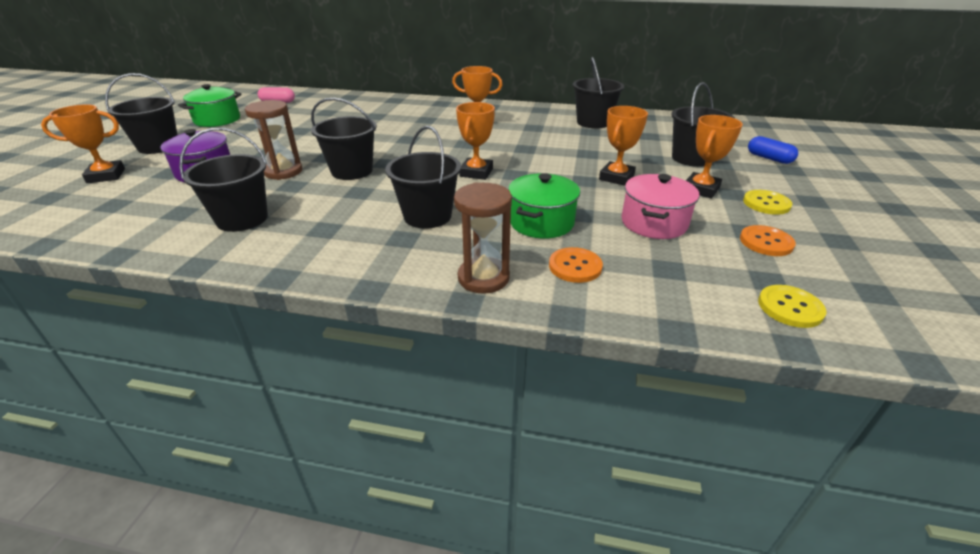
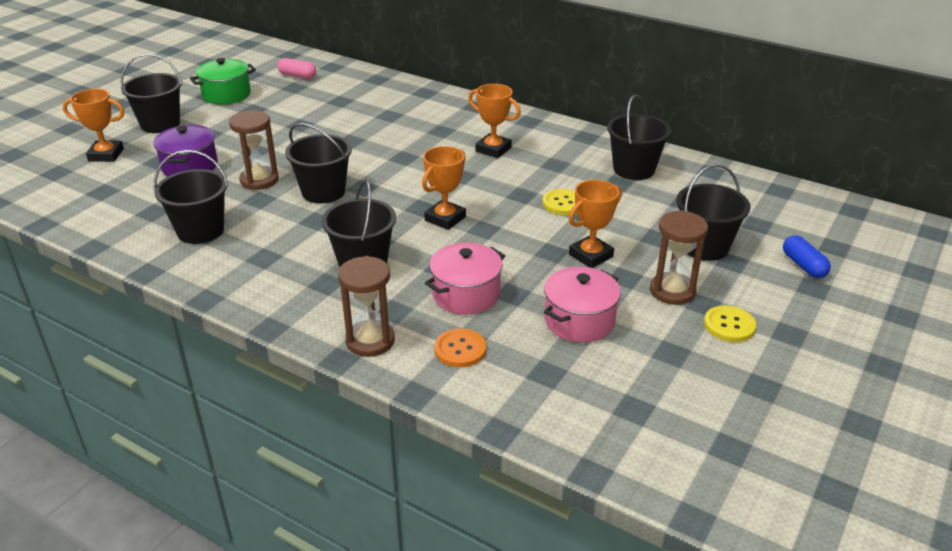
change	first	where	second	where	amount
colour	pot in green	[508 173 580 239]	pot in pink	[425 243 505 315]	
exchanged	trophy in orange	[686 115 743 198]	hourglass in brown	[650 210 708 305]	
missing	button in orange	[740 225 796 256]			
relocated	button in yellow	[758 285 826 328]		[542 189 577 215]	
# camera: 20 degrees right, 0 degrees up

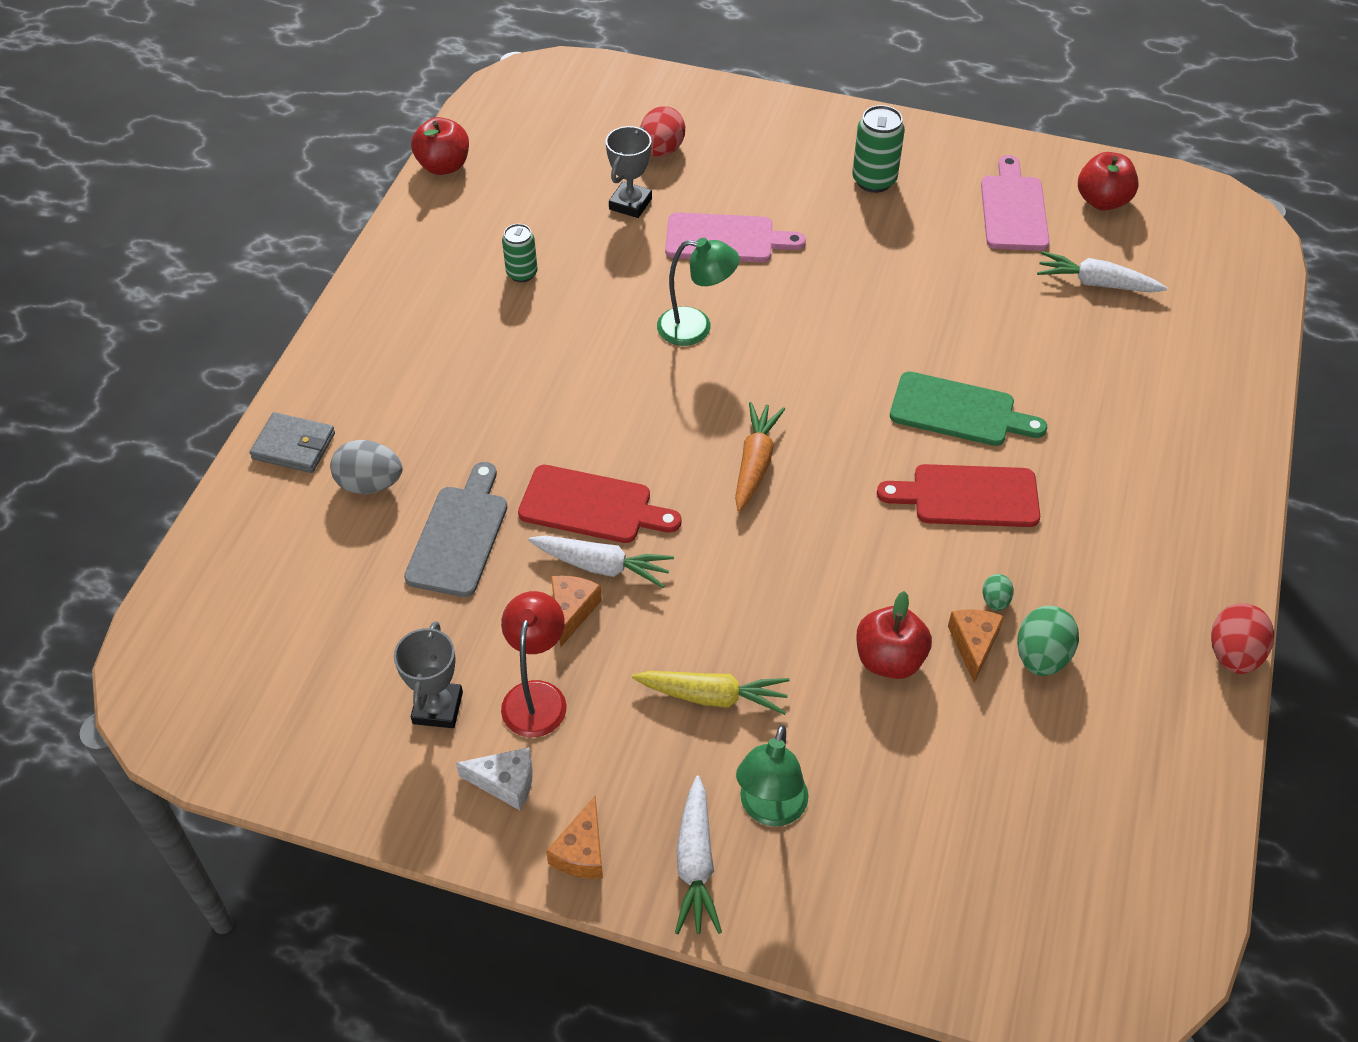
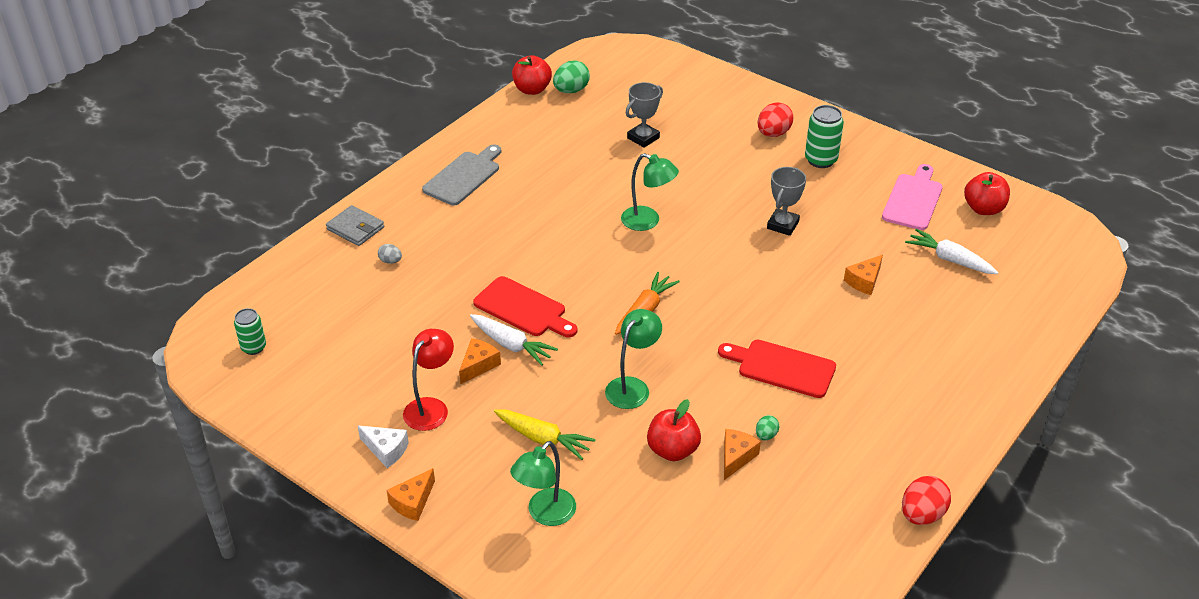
change	first	where	second	where	amount
size	egg in grey	[330 440 402 494]		[378 244 402 264]	x0.53
relocated	trophy in grey	[394 621 463 728]		[767 167 806 236]	
relocated	cutting board in grey	[404 462 507 597]		[422 145 501 205]	
relocated	can in green	[502 224 537 282]		[234 308 266 355]	
relocated	egg in red	[640 106 685 157]		[758 102 793 137]	
missing	cutting board in pink	[665 212 806 262]			
missing	carrot in white	[675 776 722 934]			
missing	cutting board in green	[890 371 1047 446]			
relocated	egg in green	[1017 606 1079 676]		[553 60 590 93]	
appeared			lamp in green	[605 309 662 409]	
appeared			cheese in orange	[844 255 883 295]	
# camera: 20 degrees right, 10 degrees down

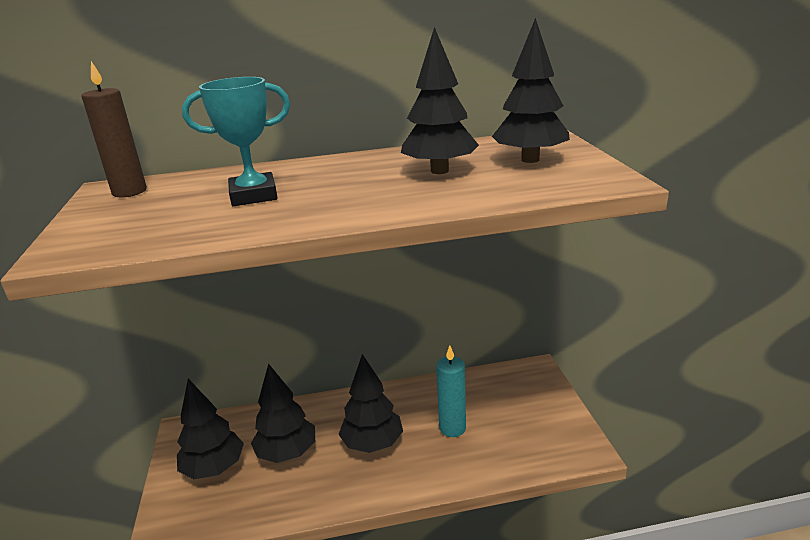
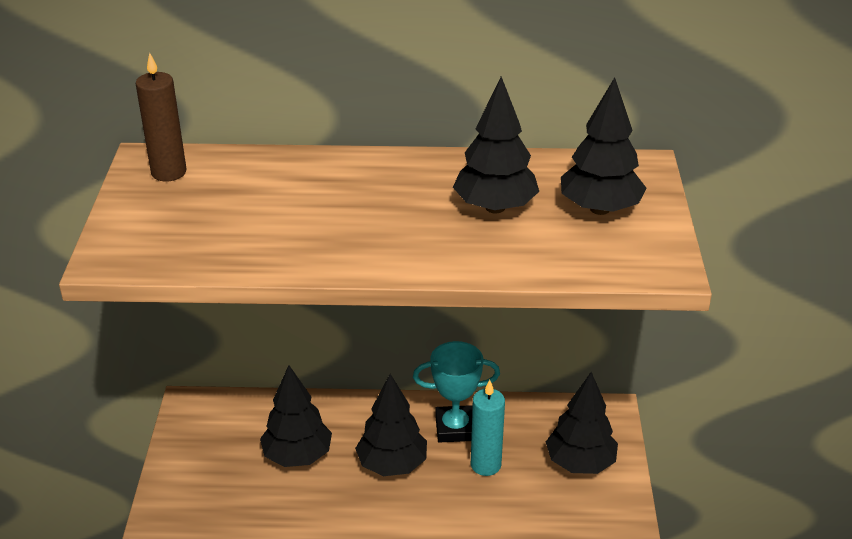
change	first	where	second	where	amount
relocated	tree in black	[177 379 244 479]		[546 372 618 474]	
relocated	trophy in turquoise	[182 77 290 206]		[413 341 500 443]	
# camera: 10 degrees right, 10 degrees up

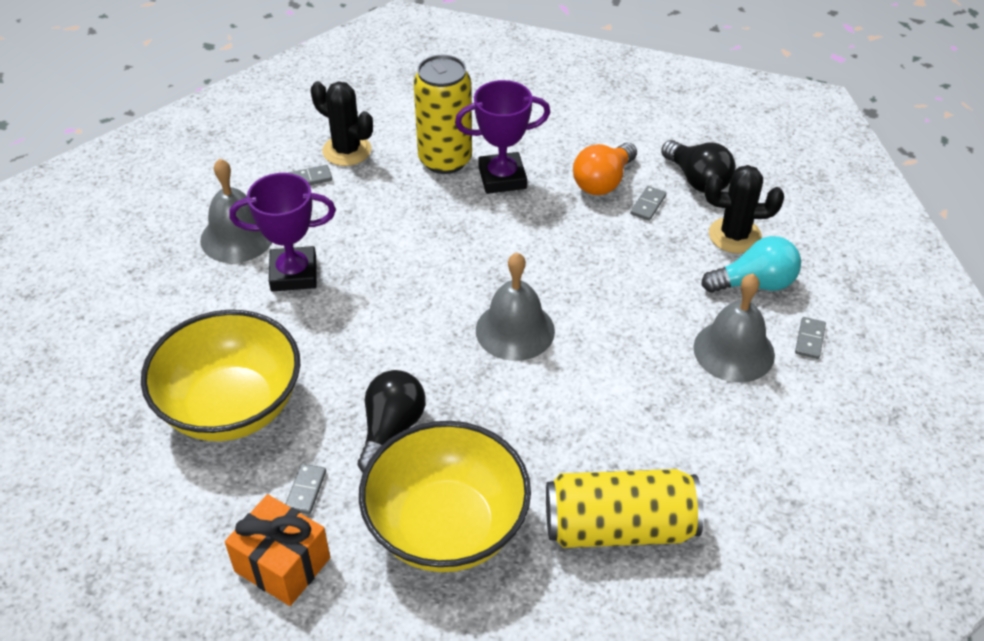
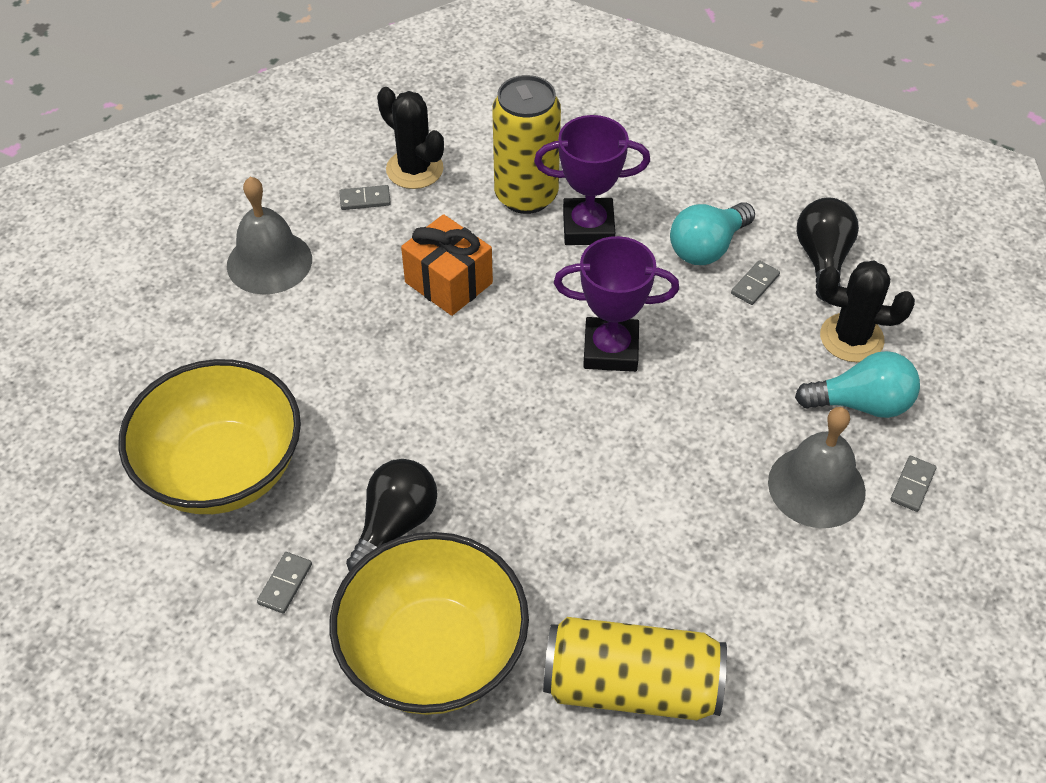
change	first	where	second	where	amount
relocated	gift in orange	[225 494 330 606]		[401 214 493 316]	
relocated	trophy in purple	[229 173 336 292]		[554 236 679 372]	
missing	bell in grey	[476 253 555 361]			
colour	light bulb in orange	[573 142 637 195]	light bulb in turquoise	[670 202 755 265]	
spun	light bulb in black	[661 140 736 193]		[797 198 859 302]	150 degrees counterclockwise
# camera: 10 degrees right, 5 degrees up

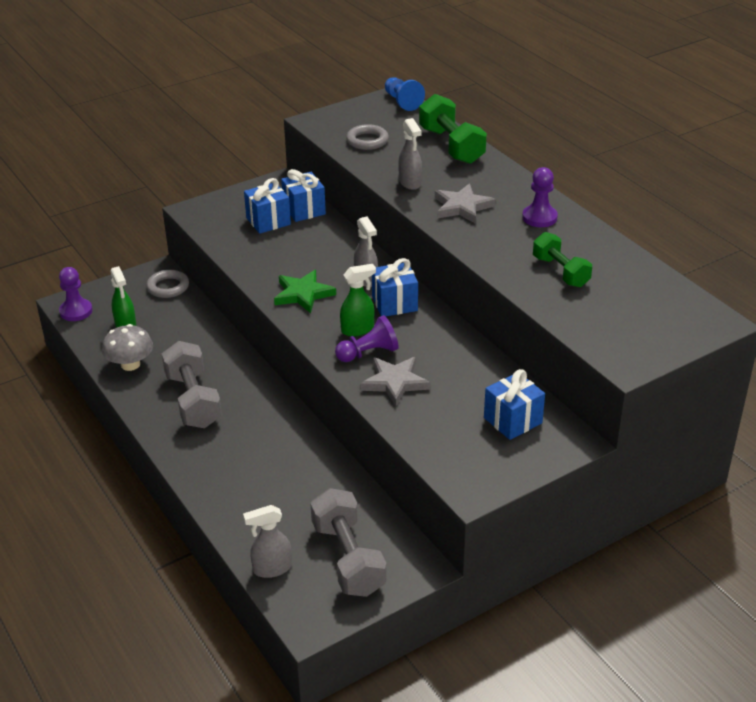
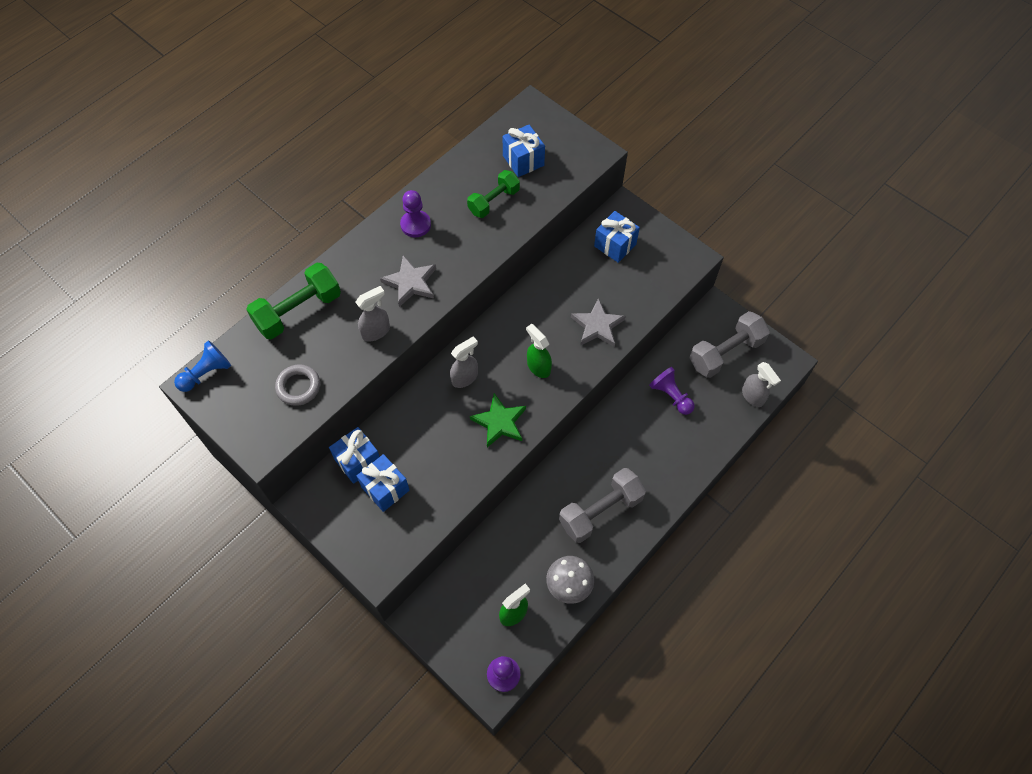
change	first	where	second	where	amount
missing	ring in grey	[146 270 189 298]			
relocated	pawn in purple	[335 315 399 362]		[649 367 695 415]	
relocated	gift in blue	[372 258 418 316]		[502 125 545 177]	
# camera: 105 degrees left, 25 degrees up

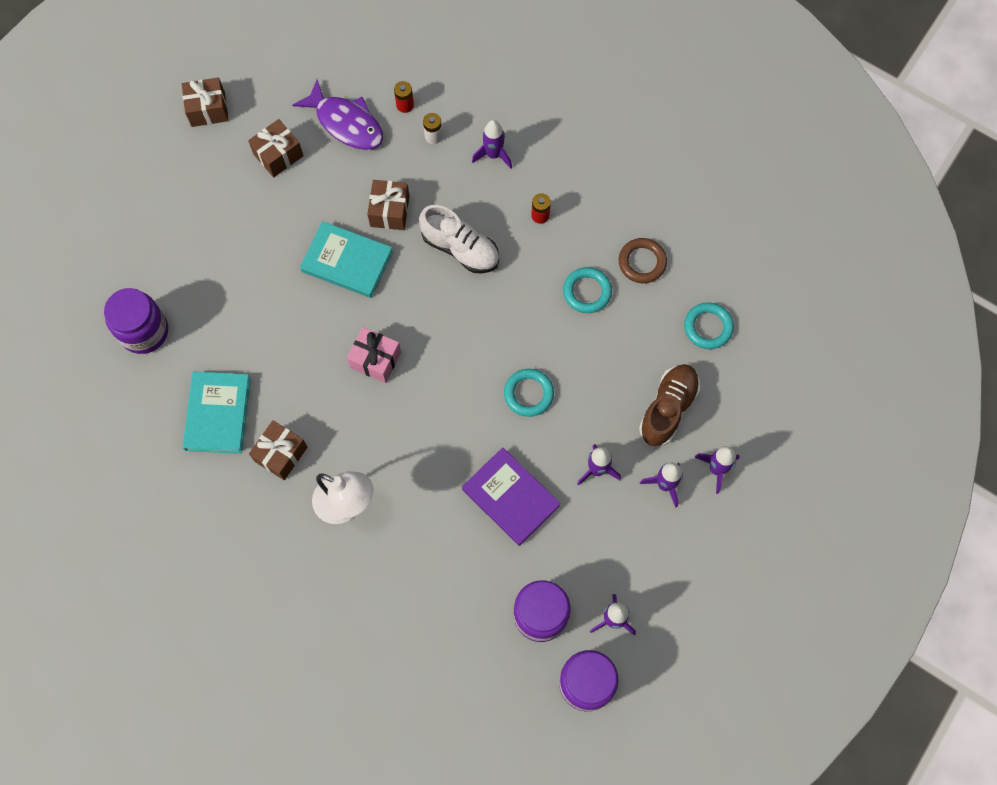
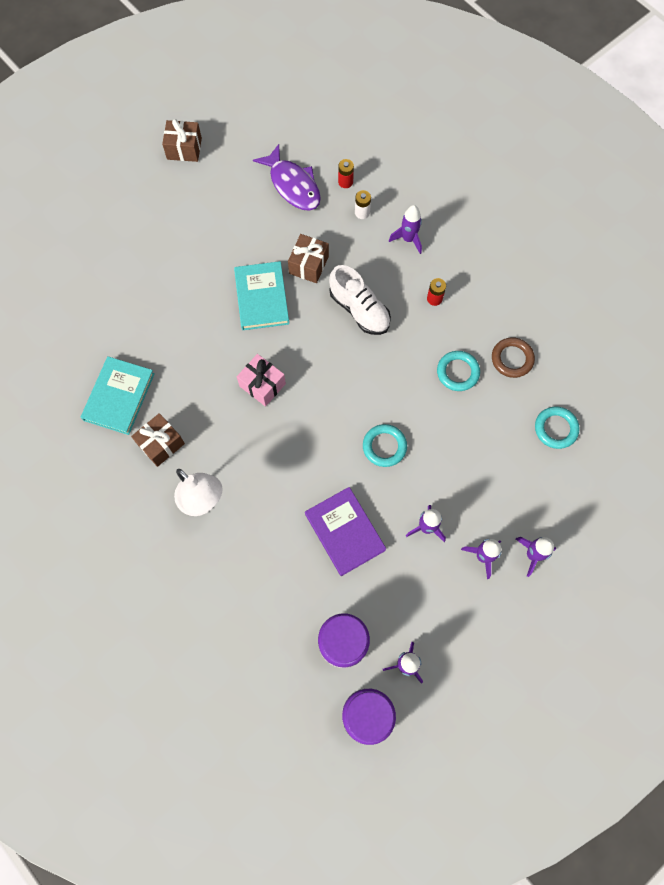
change	first	where	second	where	amount
missing	jar in purple	[104 288 168 354]			
missing	gift in brown	[248 119 304 177]			
spun	book in turquoise	[300 221 393 298]		[234 261 289 330]	45 degrees clockwise
missing	shoe in brown	[639 364 700 446]			
# camera: 15 degrees right, 0 degrees up

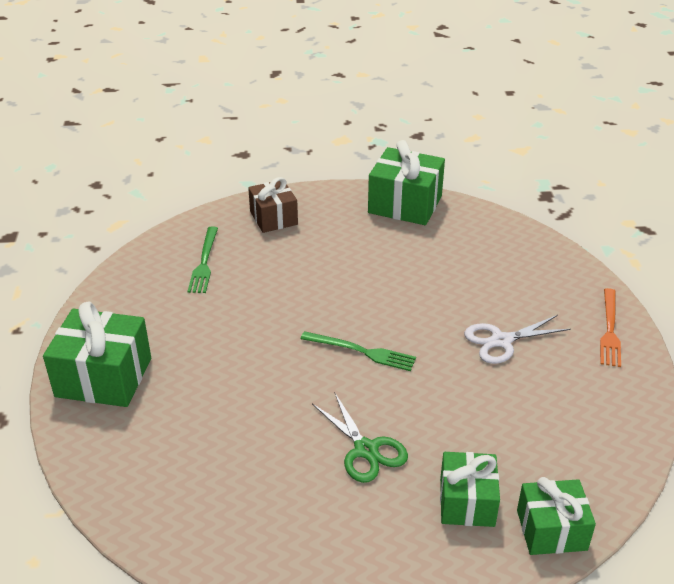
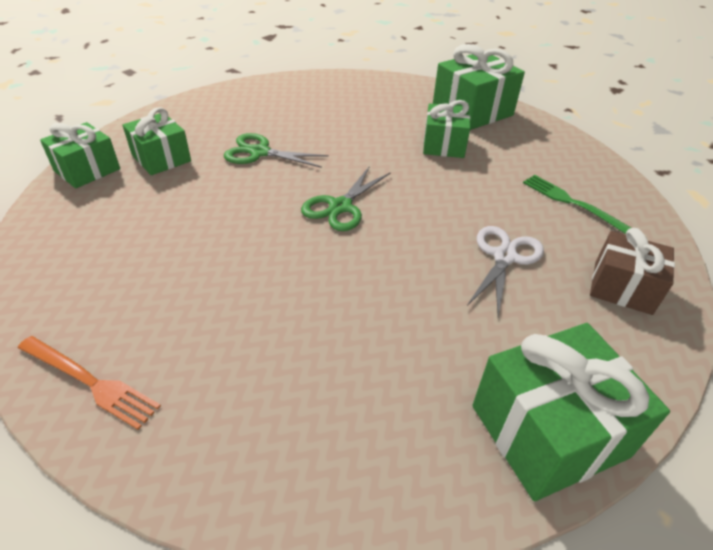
change	first	where	second	where	amount
exchanged	fork in green	[301 331 416 371]	scissors in green	[301 166 391 231]	
relocated	scissors in white	[464 315 571 364]		[467 226 544 317]	
spun	fork in orange	[600 288 621 367]		[18 336 161 430]	150 degrees clockwise
appeared			gift in green	[423 100 470 158]	
# camera: 135 degrees right, 5 degrees up

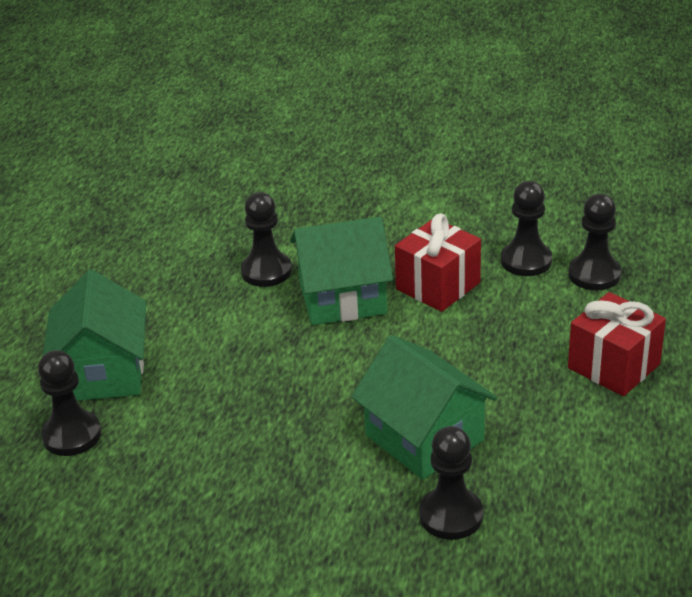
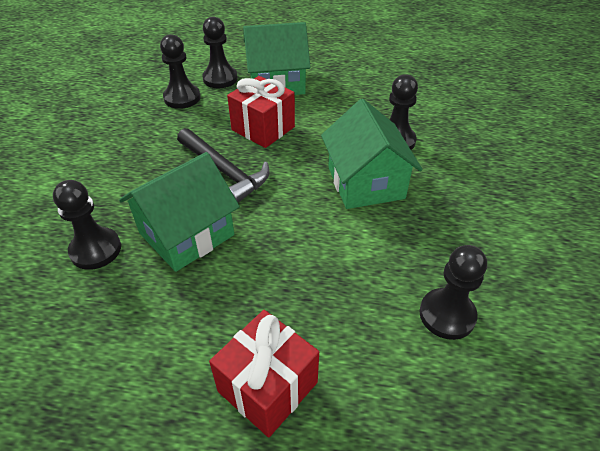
change	first	where	second	where	amount
relocated	gift in red	[395 214 481 312]		[227 76 295 148]	
relocated	pawn in black	[568 194 621 290]		[160 34 200 109]	
appeared			hammer in black	[177 128 270 203]	
# camera: 85 degrees right, 10 degrees up

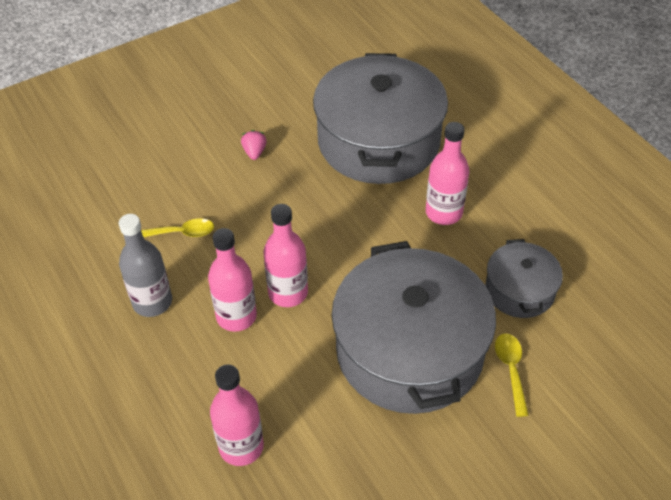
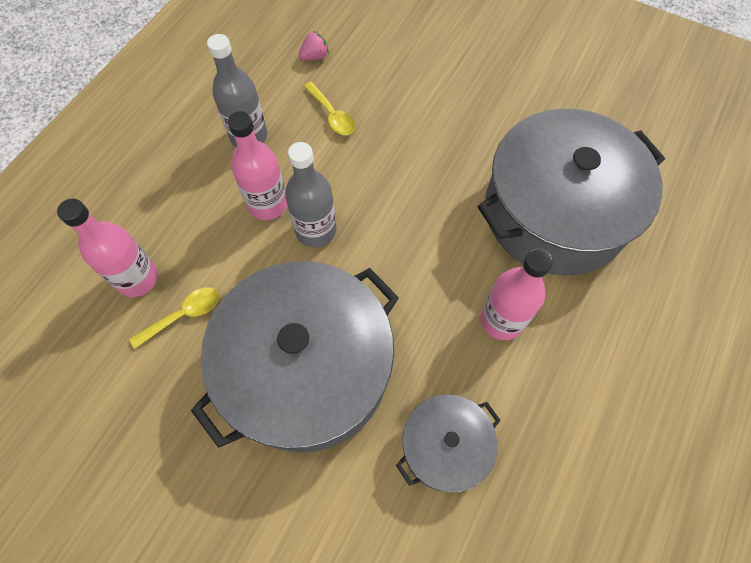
change	first	where	second	where	amount
relocated	strawberry in pink	[241 130 267 160]		[299 31 329 61]	
colour	bottle in pink	[263 204 308 307]	bottle in grey	[285 142 337 248]	
relocated	spoon in yellow	[495 334 529 417]		[129 287 219 349]	
# camera: 60 degrees right, 15 degrees up

